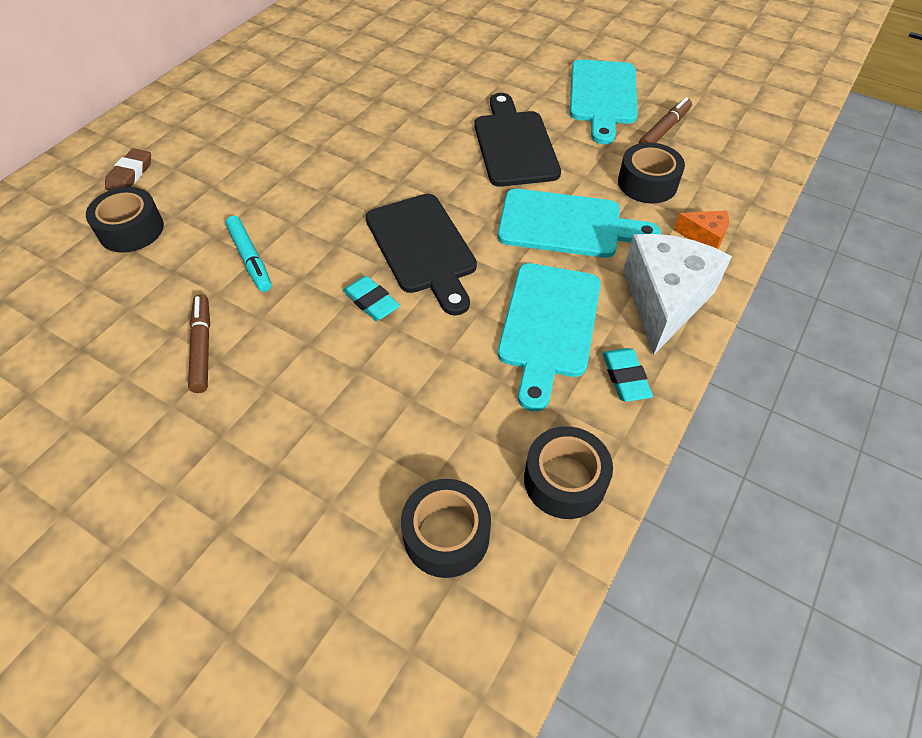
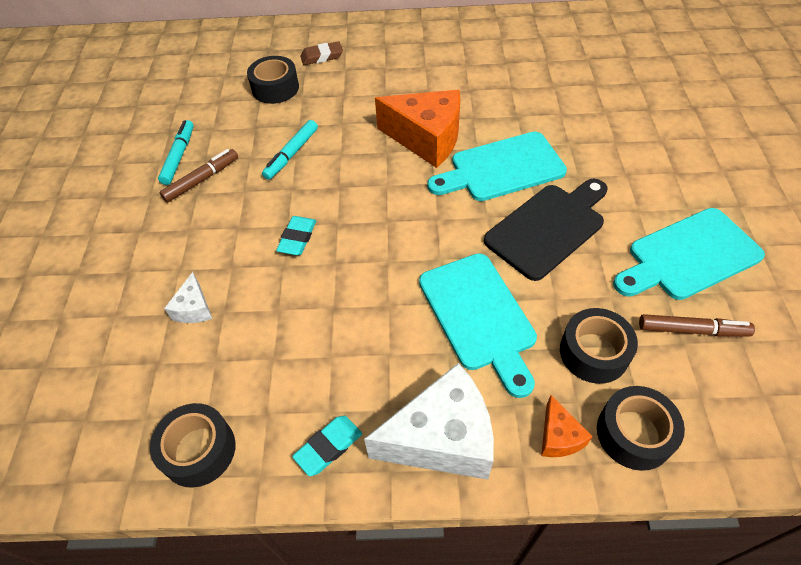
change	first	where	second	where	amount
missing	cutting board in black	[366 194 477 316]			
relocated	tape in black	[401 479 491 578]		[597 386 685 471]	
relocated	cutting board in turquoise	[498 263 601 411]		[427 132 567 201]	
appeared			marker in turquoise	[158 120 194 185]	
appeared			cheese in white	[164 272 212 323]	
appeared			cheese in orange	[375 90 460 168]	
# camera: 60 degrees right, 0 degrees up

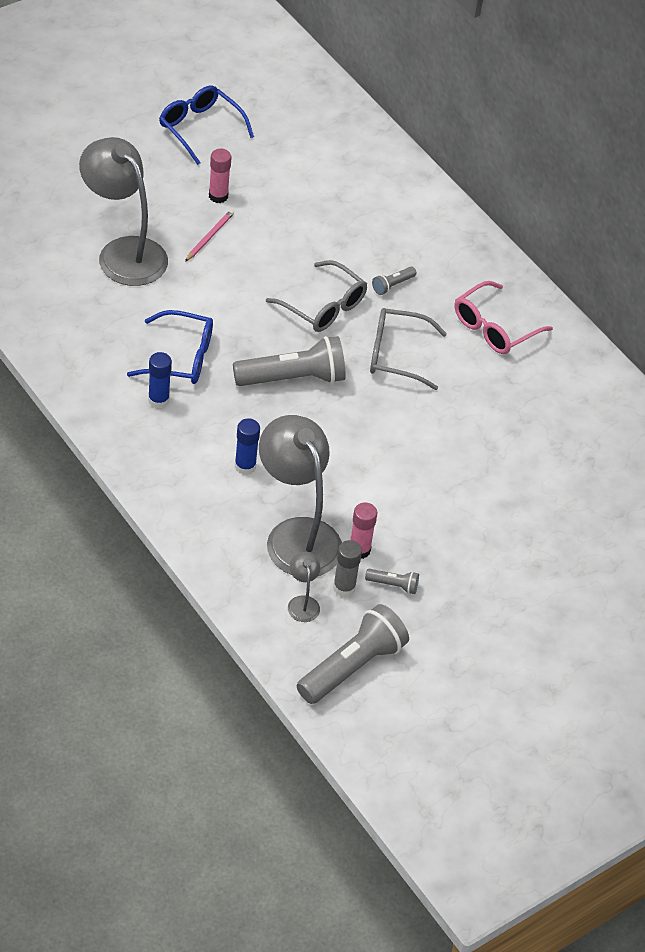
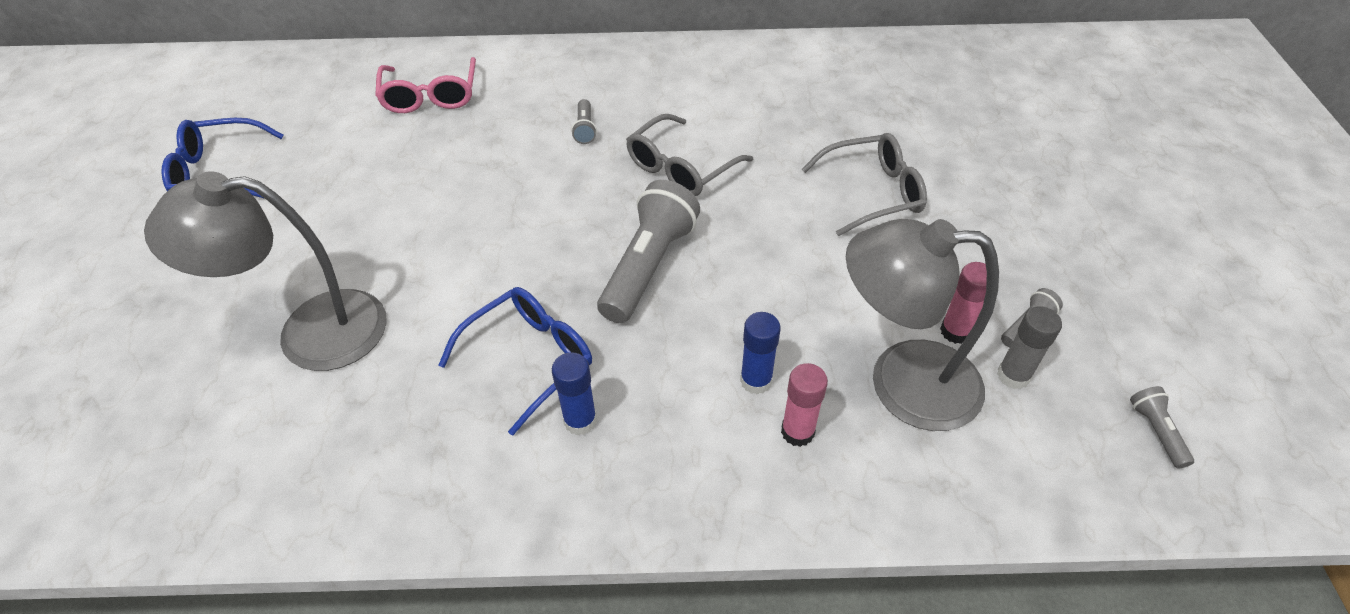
change	first	where	second	where	amount
missing	pencil in pink	[185 210 234 262]			
relocated	glue stick in pink	[209 149 232 203]		[781 363 828 447]	
relocated	glasses in grey	[266 260 367 332]		[802 133 927 236]	
missing	lamp in grey	[288 552 320 622]			
size	flashlight in grey	[297 604 409 704]		[1130 386 1194 469]	x0.45
relocated	glasses in pink	[455 281 553 354]		[375 57 476 113]	
# camera: 50 degrees left, 0 degrees up

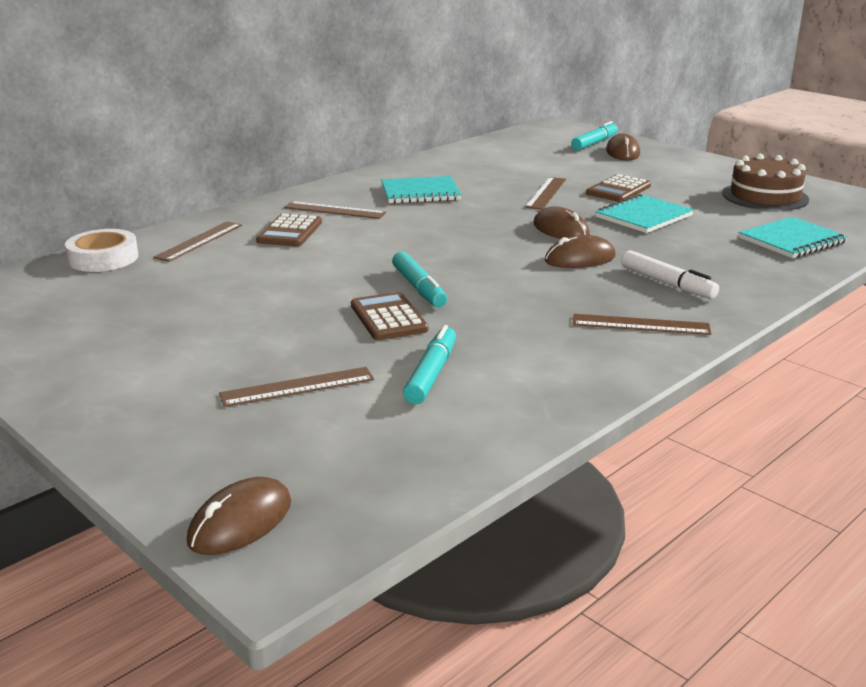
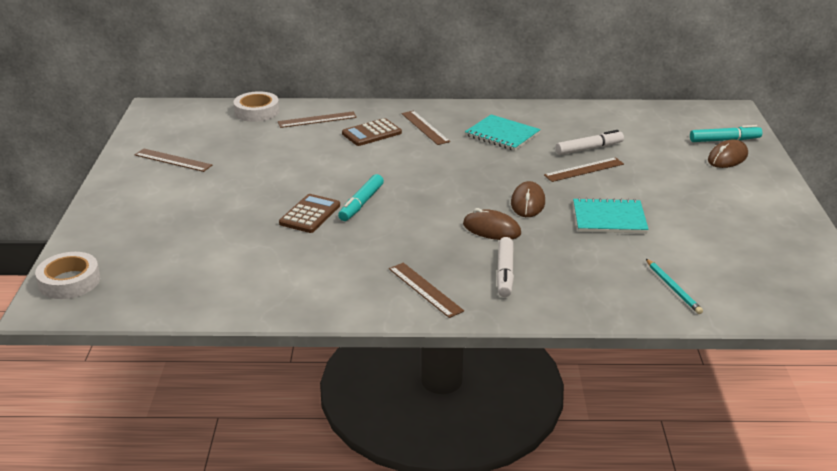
change	first	where	second	where	amount
exchanged	mouse in brown	[187 477 291 555]	tape in white	[35 252 100 299]	
relocated	ruler in brown	[219 367 374 407]		[135 149 212 172]	
missing	marker in turquoise	[403 325 456 404]			
missing	calculator in brown	[586 174 651 202]			
missing	cake in brown	[722 154 809 211]			
exchanged	notebook in turquoise	[739 217 848 258]	pencil in turquoise	[646 259 703 314]	
appeared			marker in white	[556 130 624 155]	
# camera: 45 degrees right, 5 degrees up

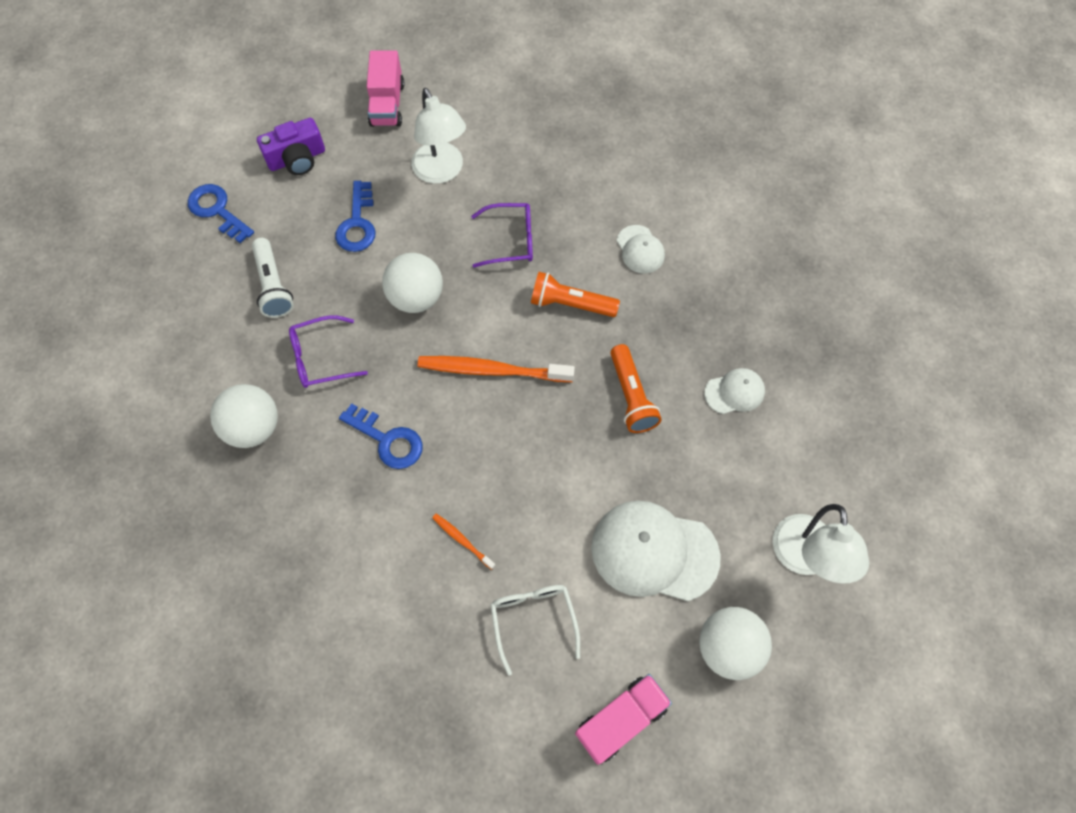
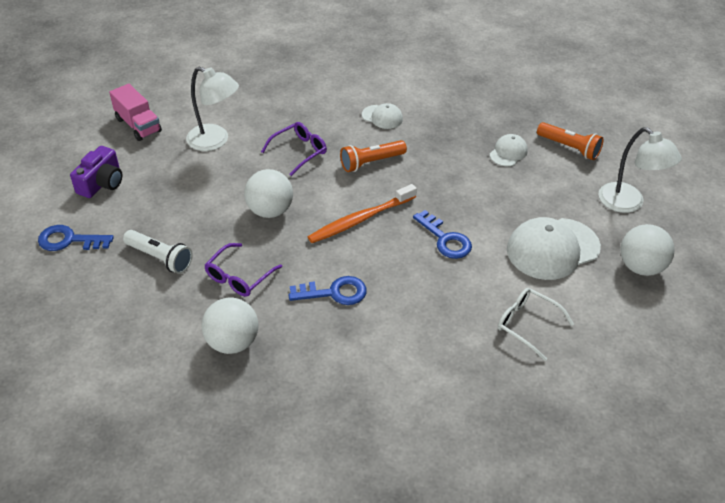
change	first	where	second	where	amount
relocated	key in blue	[335 181 375 252]		[413 210 472 259]	
missing	toothbrush in orange	[432 513 495 570]			
missing	truck in pink	[575 674 672 765]			
relocated	flashlight in orange	[611 344 662 433]		[537 122 604 160]	
# camera: 40 degrees left, 20 degrees down

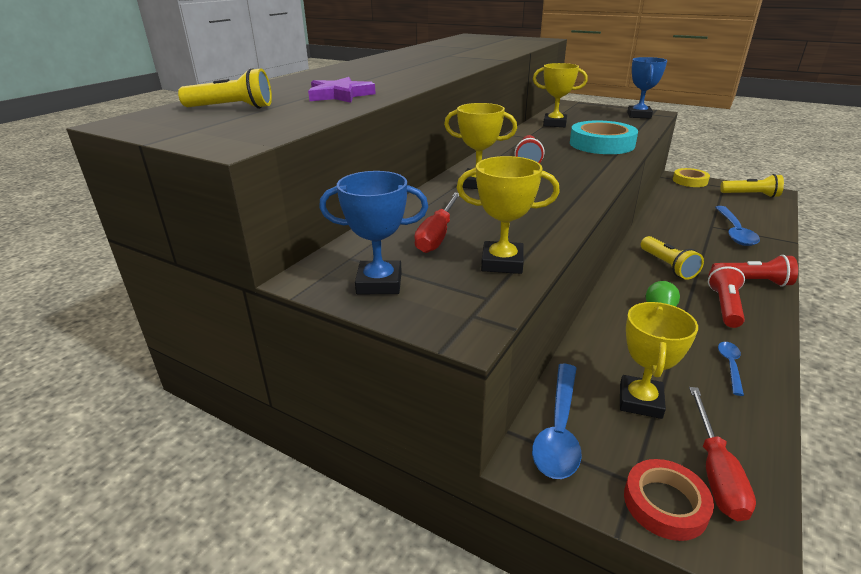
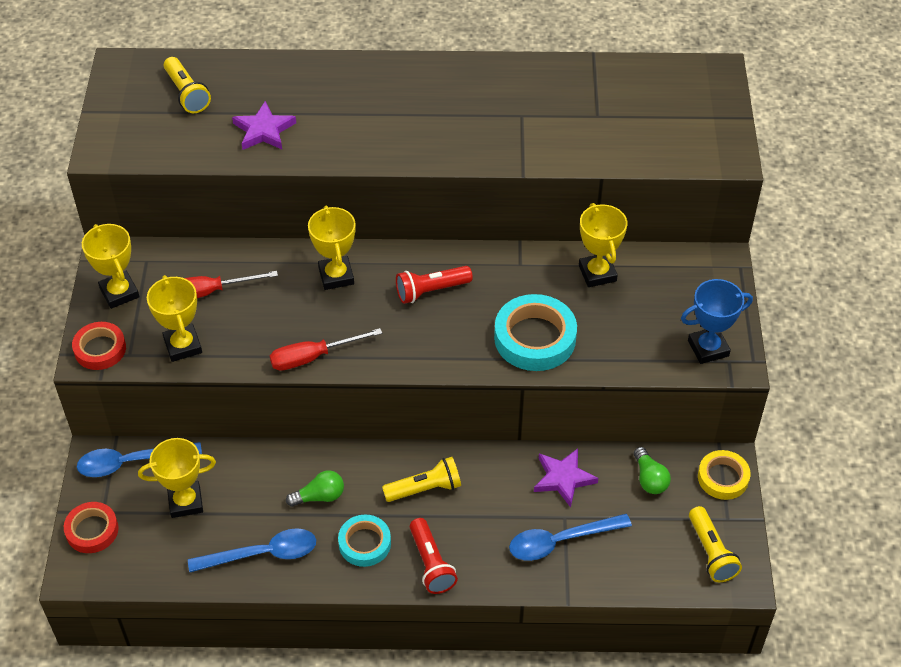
change	first	where	second	where	amount
colour	trophy in blue	[319 171 428 294]	trophy in yellow	[82 224 140 309]	
spun	flashlight in yellow	[641 236 704 280]		[382 457 461 502]	150 degrees counterclockwise
relocated	screwdriver in red	[689 387 756 521]		[270 328 382 371]	
exchanged	flashlight in red	[708 263 745 328]	tape in turquoise	[338 514 391 567]	
size	spoon in blue	[718 342 744 396]		[188 528 316 572]	x1.87
appeared			tape in red	[72 322 126 370]	
appeared			star in purple	[534 448 598 507]	
appeared			light bulb in green	[634 447 671 494]	
# camera: 60 degrees right, 20 degrees up

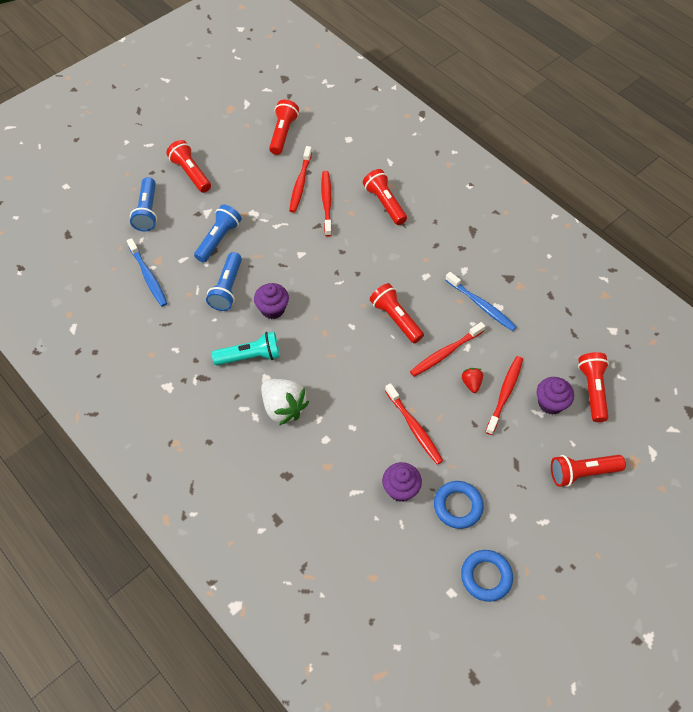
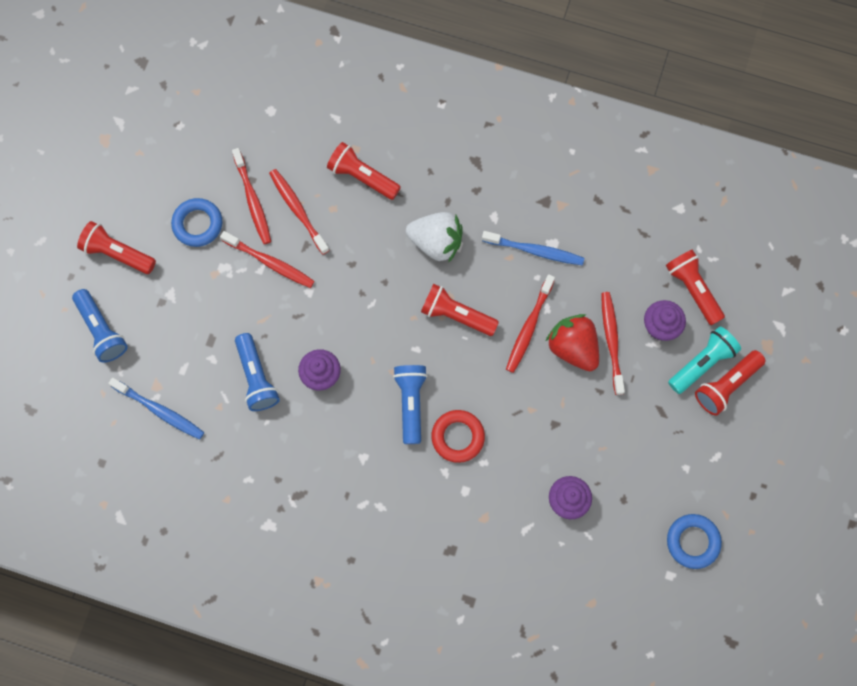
change	first	where	second	where	amount
relocated	flashlight in blue	[194 204 242 263]		[393 365 427 444]	
relocated	flashlight in turquoise	[212 331 280 365]		[668 326 741 394]	
relocated	strawberry in white	[261 379 309 426]		[406 212 463 263]	
missing	flashlight in red	[269 100 299 155]			
relocated	toothbrush in red	[385 383 443 465]		[220 231 315 288]	
relocated	ring in blue	[434 481 484 529]		[171 198 222 247]	
size	strawberry in red	[462 368 483 393]		[546 314 599 371]	x2.03
appeared			ring in red	[431 410 485 463]	
# camera: 30 degrees left, 15 degrees up

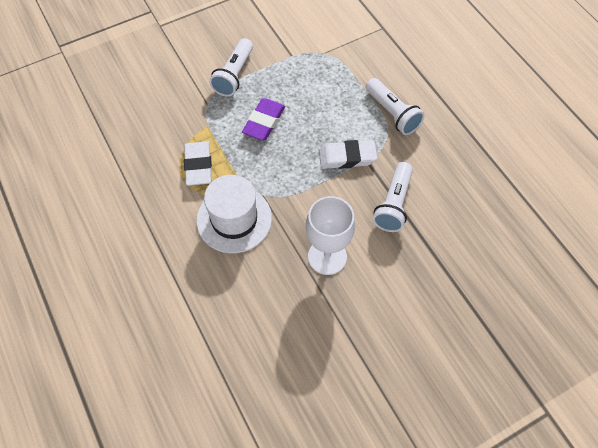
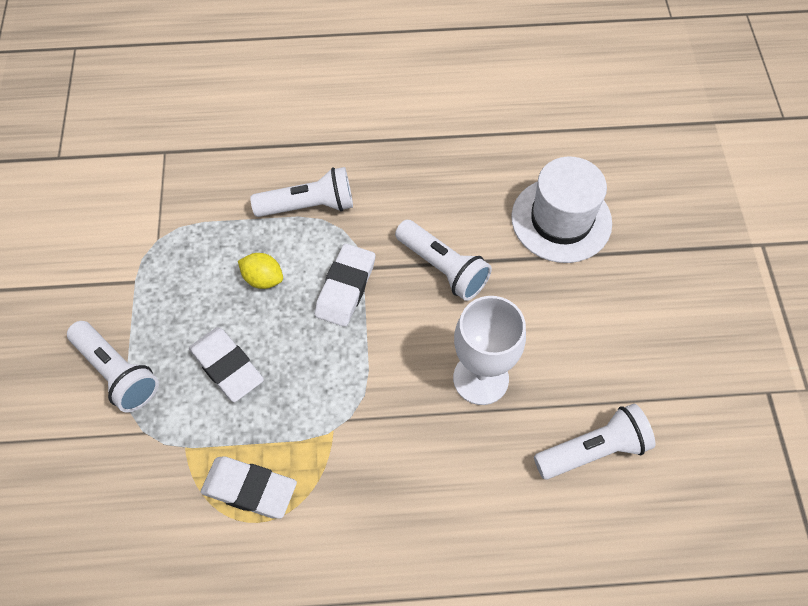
change	first	where	second	where	amount
relocated	hat in white	[196 175 272 253]		[511 157 612 263]	
colour	eraser in purple	[242 98 285 140]	eraser in white	[189 327 264 402]	
appeared			lemon in yellow	[238 253 283 289]	
appeared			flashlight in white	[534 404 655 480]	
# camera: 65 degrees left, 0 degrees up

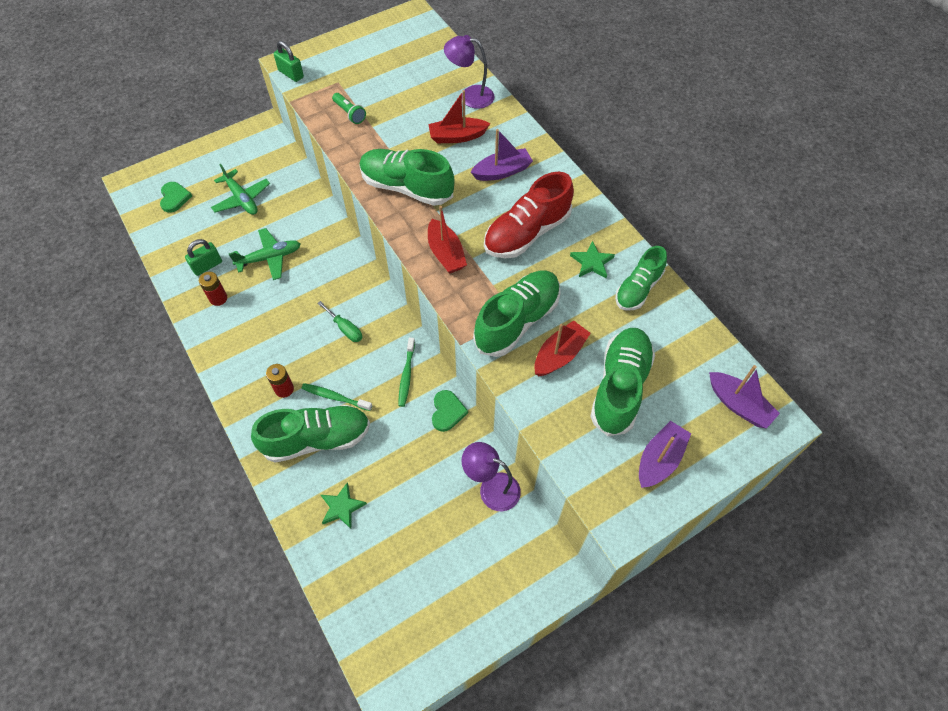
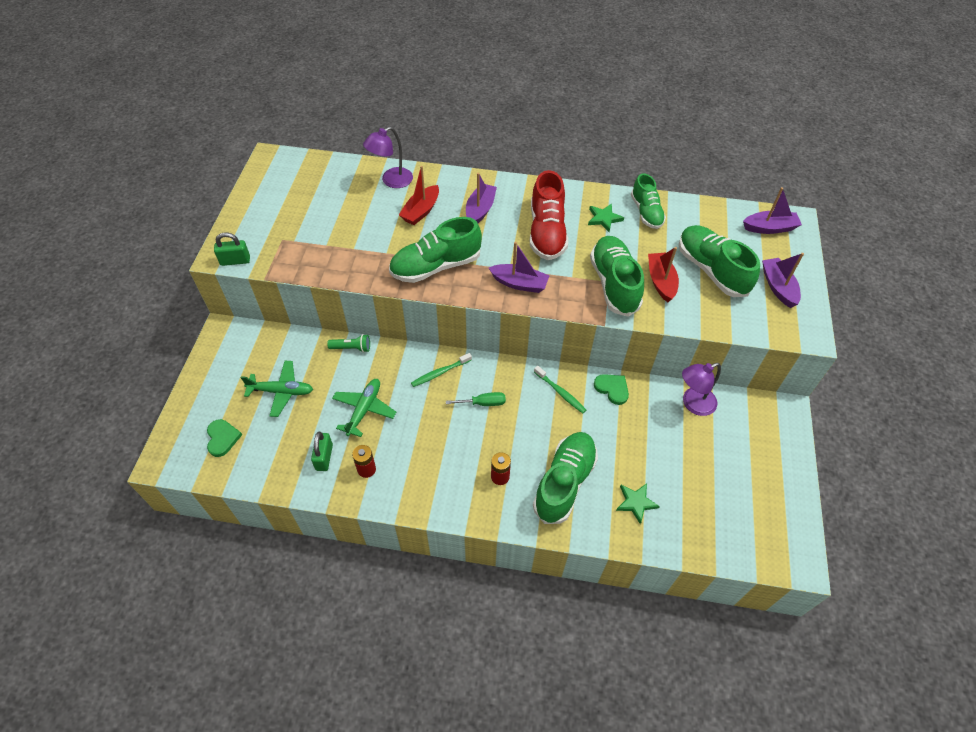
change	first	where	second	where	amount
spun	heart in green	[160 182 192 213]		[207 419 242 457]	45 degrees clockwise
relocated	toothbrush in green	[301 383 372 411]		[411 353 472 387]	
relocated	flashlight in green	[332 93 366 124]		[327 334 370 353]	
colour	boat in red	[428 206 467 274]	boat in purple	[489 242 549 293]	
# camera: 50 degrees left, 5 degrees down

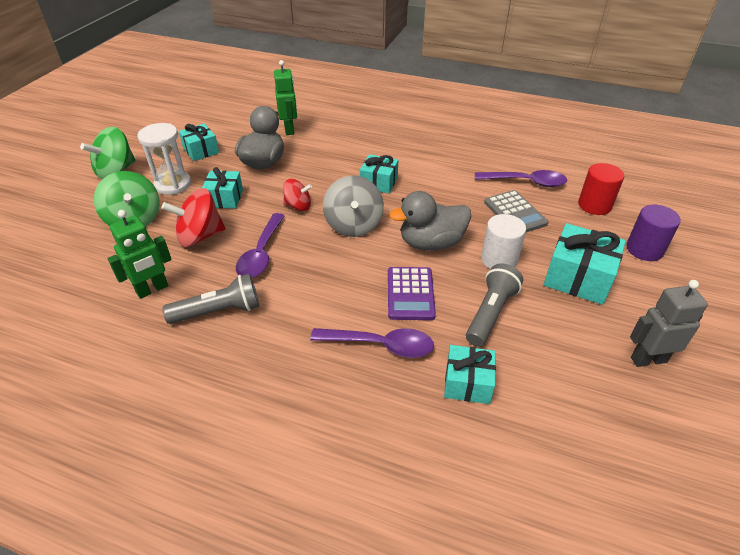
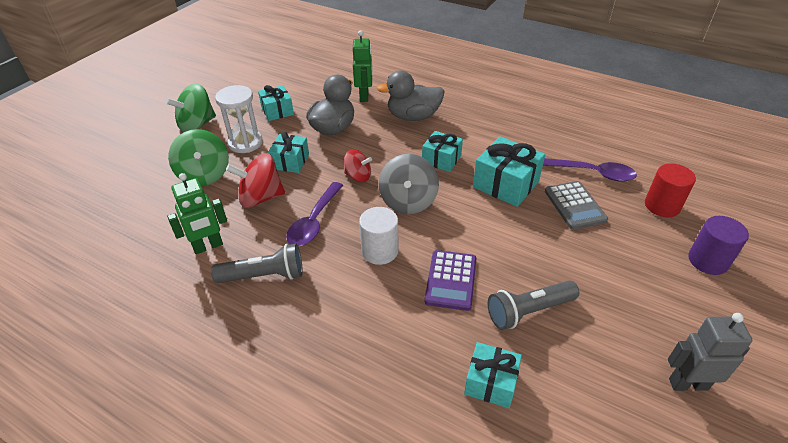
change	first	where	second	where	amount
missing	spoon in purple	[310 328 434 358]			
relocated	duck in grey	[389 191 471 251]		[376 71 444 121]	
spun	flashlight in grey	[466 263 523 346]		[488 280 579 330]	150 degrees counterclockwise
relocated	cylinder in white	[481 214 526 269]		[359 207 398 265]	
relocated	gift in turquoise	[544 223 626 305]		[473 136 545 207]	
# camera: 10 degrees right, 0 degrees up

